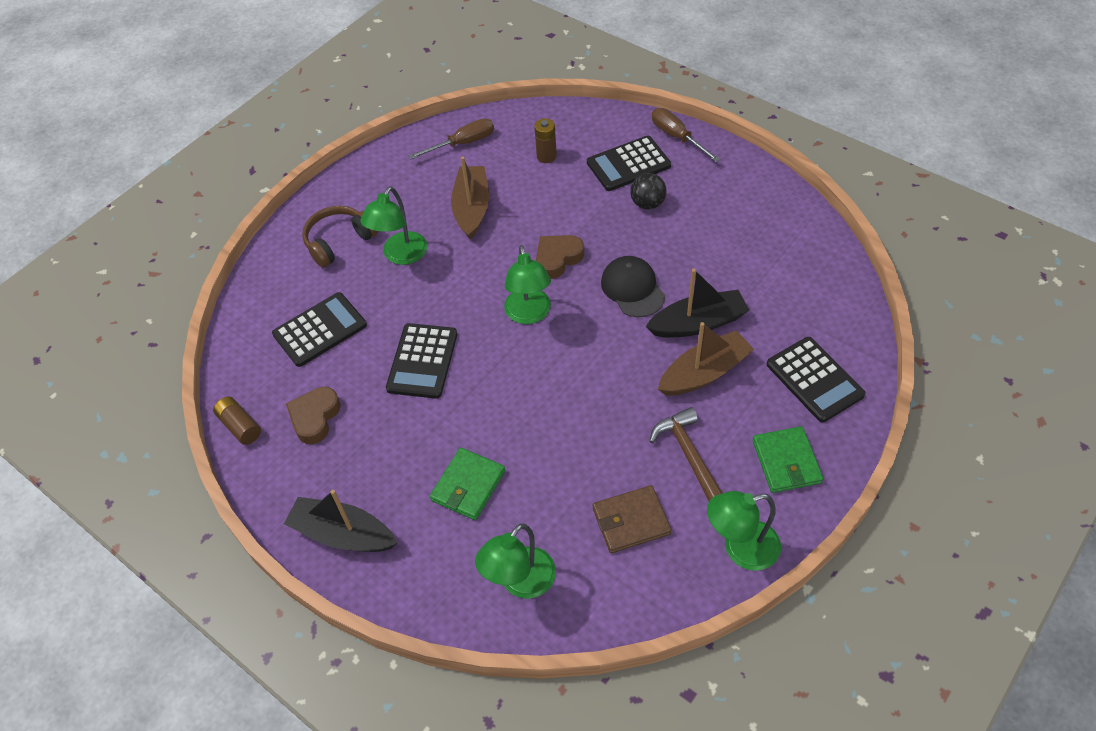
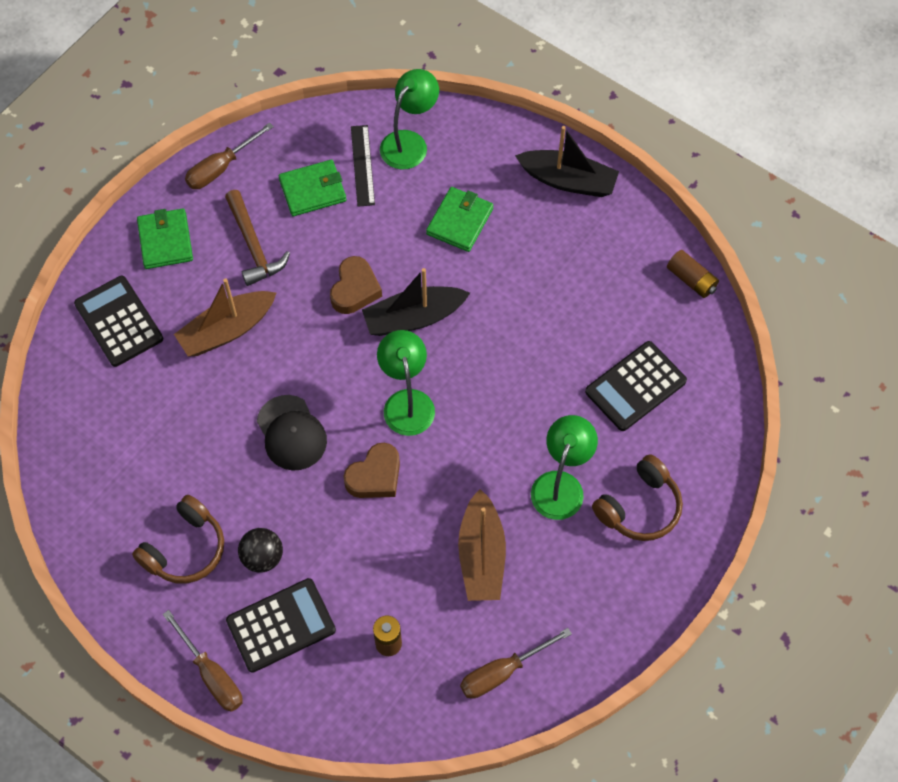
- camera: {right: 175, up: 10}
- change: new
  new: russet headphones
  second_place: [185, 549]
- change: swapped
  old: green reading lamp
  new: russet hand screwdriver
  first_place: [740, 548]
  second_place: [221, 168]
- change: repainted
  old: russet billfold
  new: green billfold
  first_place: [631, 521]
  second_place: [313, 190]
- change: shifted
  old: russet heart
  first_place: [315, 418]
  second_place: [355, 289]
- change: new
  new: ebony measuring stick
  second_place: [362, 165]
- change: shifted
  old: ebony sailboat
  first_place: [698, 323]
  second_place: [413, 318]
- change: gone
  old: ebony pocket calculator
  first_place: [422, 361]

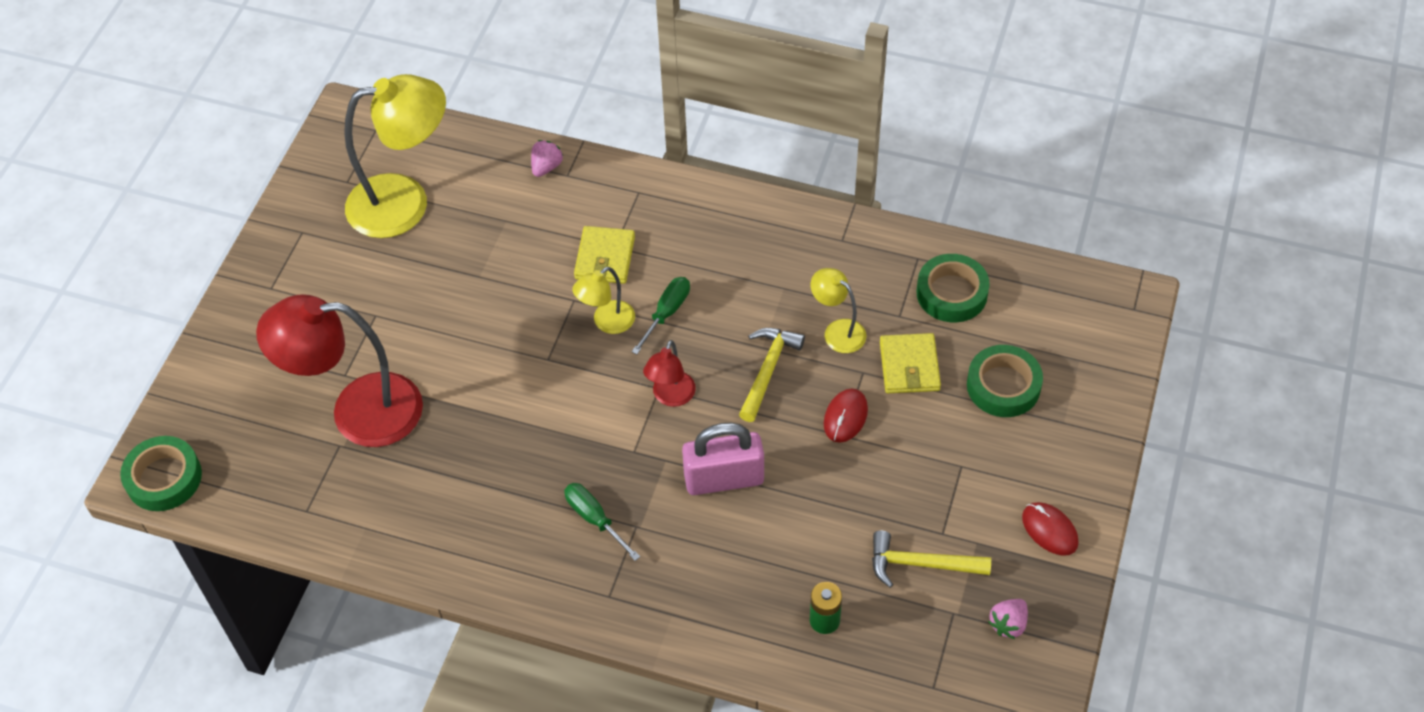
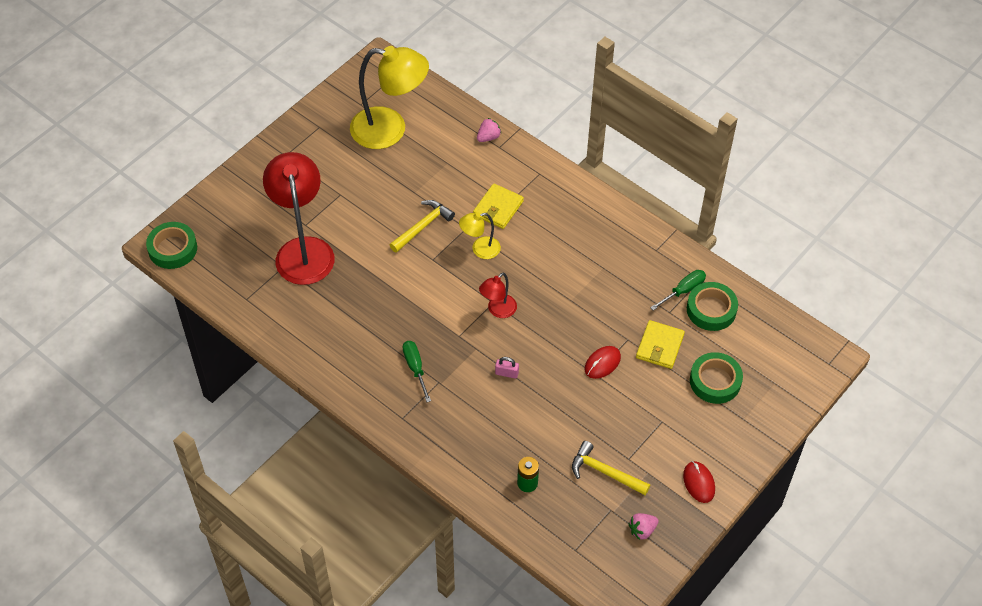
- camera: {right: 20, up: 0}
- change: rotated
  old: crimson reading lamp
  first_place: [358, 411]
  second_place: [303, 250]
  degrees: 60
- change: shifted
  old: yellow hammer
  first_place: [768, 370]
  second_place: [423, 226]
- change: scaled
  old: rose-pink small lock
  first_place: [724, 478]
  second_place: [506, 373]
  factor: 0.43
- change: shifted
  old: green hand screwdriver
  first_place: [666, 313]
  second_place: [683, 291]
- change: gone
  old: yellow reading lamp
  first_place: [837, 331]

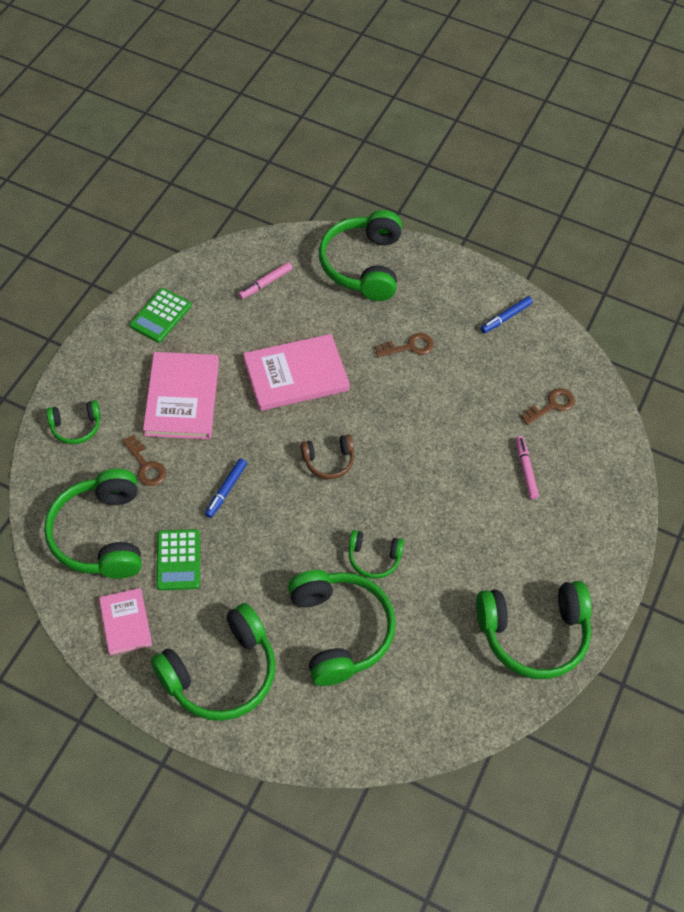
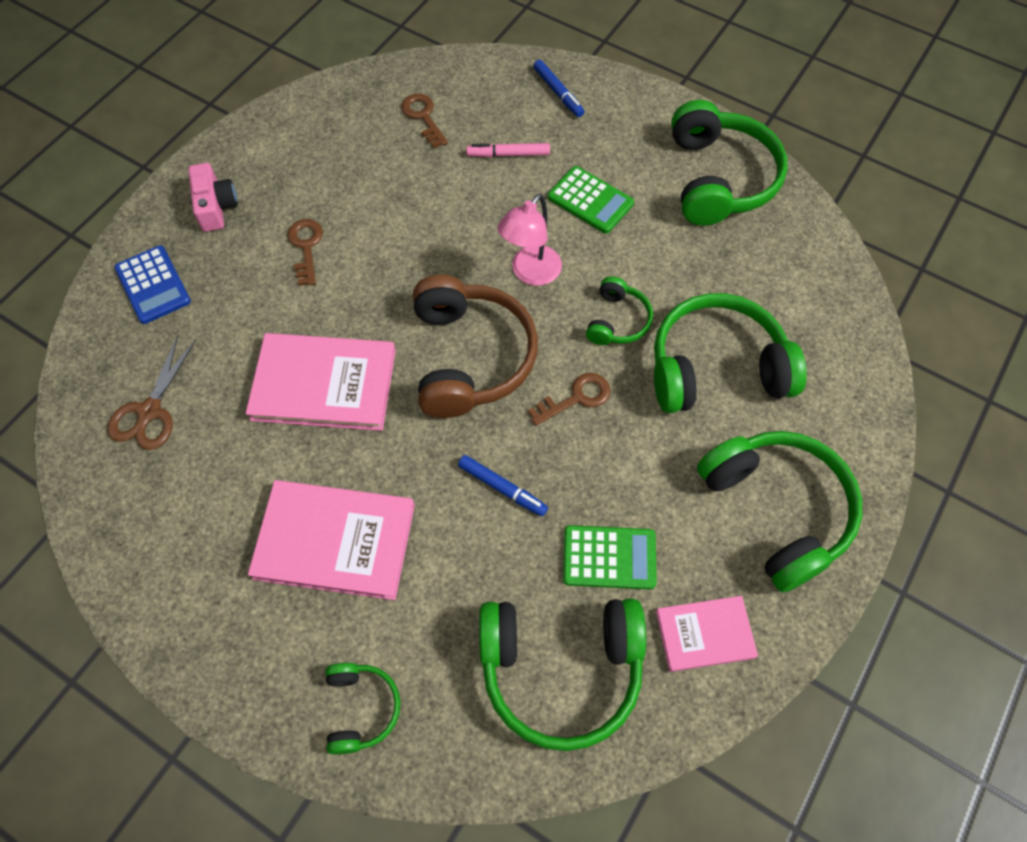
- camera: {right: -80, up: 5}
- change: swapped
  old: rose-pink felt pen
  new: russet pair of scissors
  first_place: [265, 283]
  second_place: [149, 412]
- change: swapped
  old: green headphones
  new: cobalt pocket calculator
  first_place: [362, 265]
  second_place: [153, 285]
- change: new
  new: rose-pink camera
  second_place: [216, 206]
- change: rotated
  old: rose-pink book
  first_place: [296, 375]
  second_place: [324, 385]
  degrees: -75
- change: scaled
  old: russet headphones
  first_place: [328, 461]
  second_place: [470, 357]
  factor: 1.97
- change: new
  new: rose-pink reading lamp
  second_place: [530, 273]
- change: shifted
  old: russet latchkey
  first_place: [146, 465]
  second_place: [576, 398]
- change: shifted
  old: cobalt felt pen
  first_place: [505, 317]
  second_place: [558, 93]
- change: shifted
  old: green pocket calculator
  first_place: [160, 316]
  second_place: [590, 200]

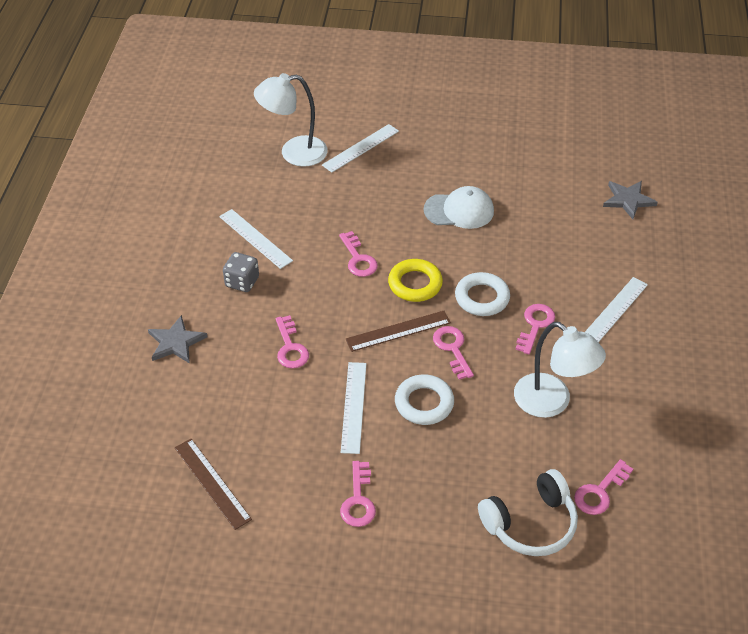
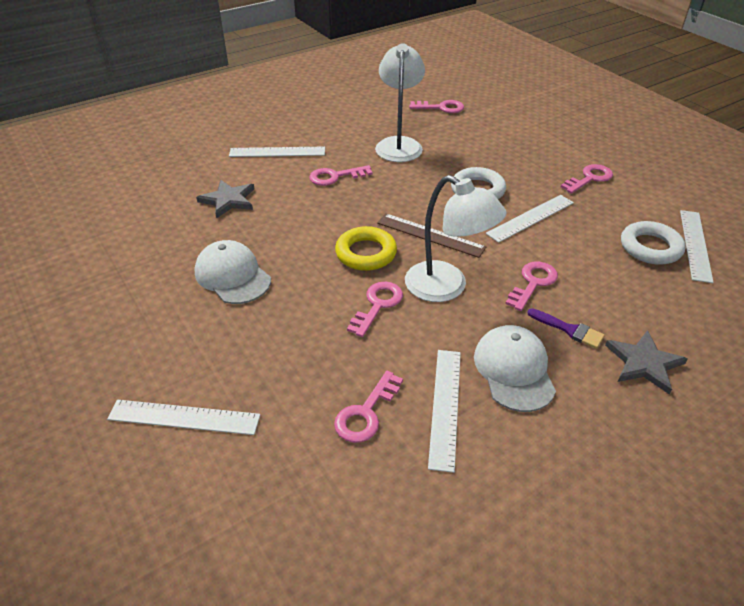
- camera: {right: -130, up: -5}
- change: shifted
  old: gray five-pointed star
  first_place: [628, 200]
  second_place: [228, 200]
- change: shifted
  old: rose-pink latchkey
  first_place: [452, 349]
  second_place: [366, 413]
- change: shifted
  old: pure white reading lamp
  first_place: [294, 153]
  second_place: [446, 287]
- change: swapped
  old: gray game die
  new: pure white cap
  first_place: [242, 282]
  second_place: [514, 370]
- change: new
  new: royal purple paintbrush
  second_place: [569, 330]
- change: shifted
  old: pure white ring
  first_place: [482, 298]
  second_place: [650, 247]
- change: repainted
  old: russet measuring stick
  new: pure white measuring stick
  first_place: [212, 483]
  second_place: [695, 245]
- change: gone
  old: pure white headphones
  first_place: [530, 524]

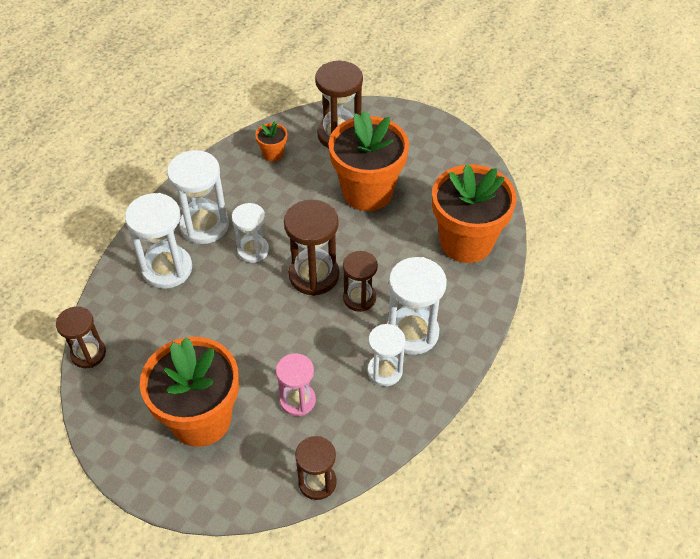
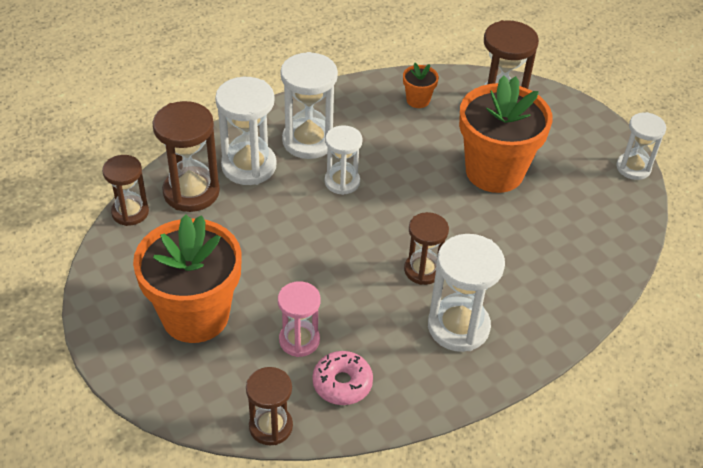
- camera: {right: 25, up: -5}
- change: shifted
  old: russet hourglass
  first_place: [314, 275]
  second_place: [191, 192]
- change: new
  new: rose-pink glazed donut
  second_place: [342, 383]
- change: shifted
  old: pure white hourglass
  first_place: [385, 371]
  second_place: [633, 168]
- change: gone
  old: orange-coloured flower pot
  first_place: [466, 242]

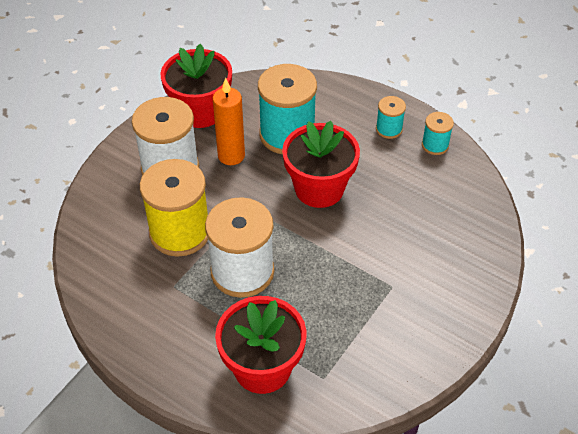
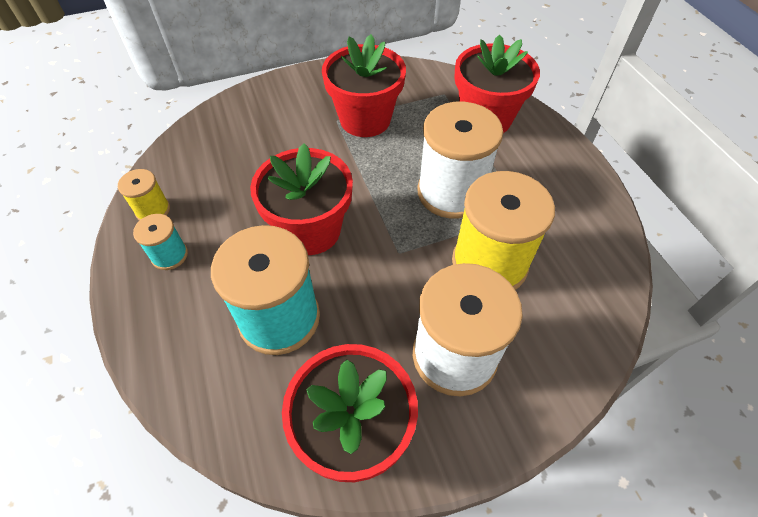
- camera: {right: -145, up: 5}
- change: repainted
  old: aqua reel of thread
  new: yellow reel of thread
  first_place: [435, 145]
  second_place: [153, 210]
- change: new
  new: crimson flower pot
  second_place: [365, 119]
- change: gone
  old: orange-coloured pillar candle
  first_place: [231, 156]

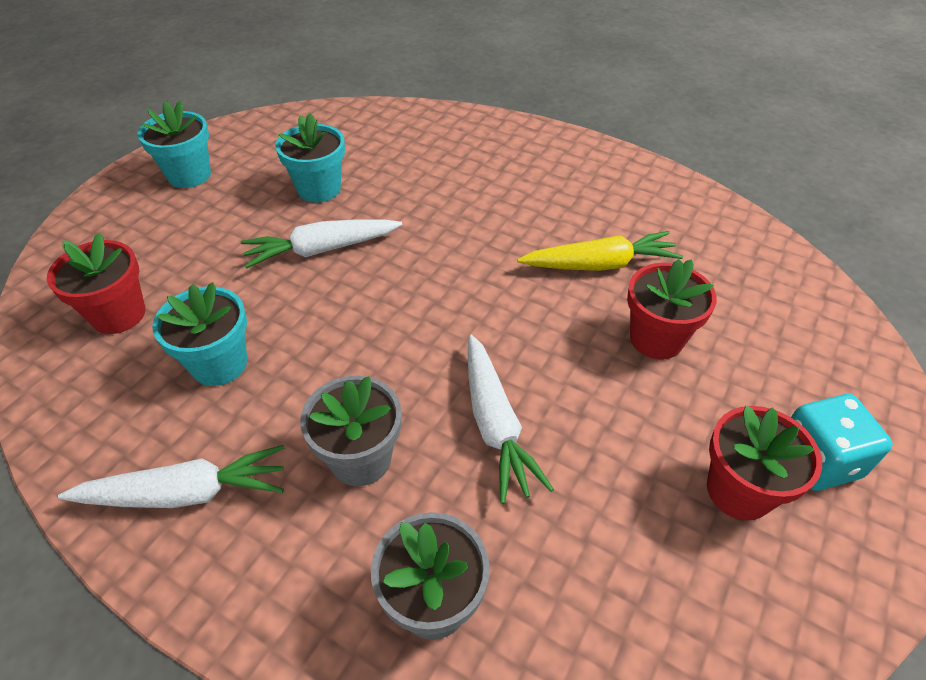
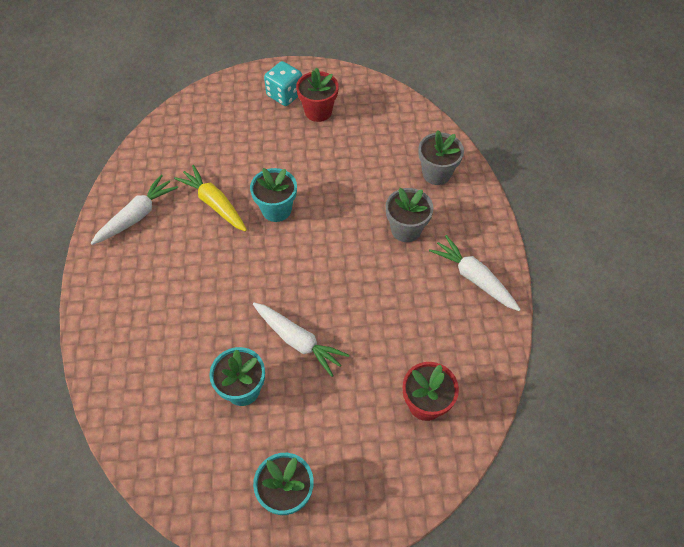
- camera: {right: -125, up: 10}
- change: shifted
  old: pure white carrot
  first_place: [495, 425]
  second_place: [137, 215]
- change: shifted
  old: aqua flower pot
  first_place: [219, 364]
  second_place: [276, 209]
- change: gone
  old: crimson flower pot
  first_place: [656, 339]

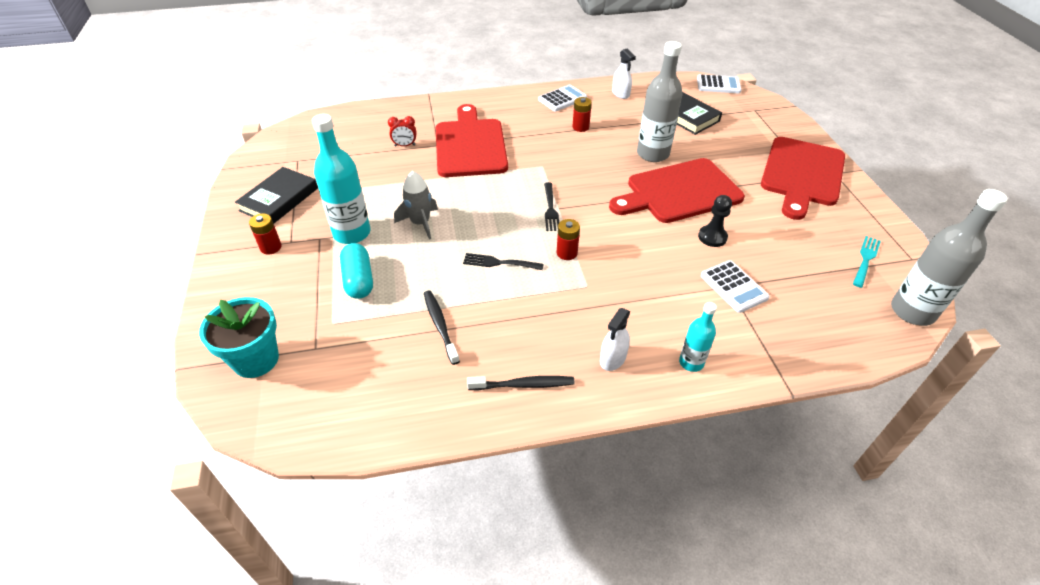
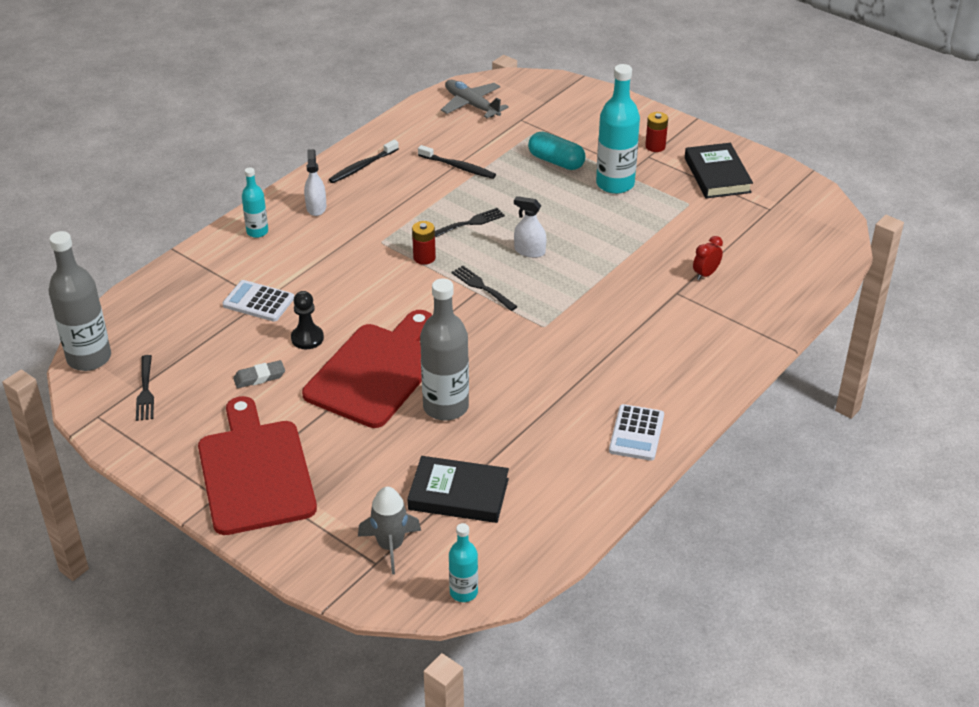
- camera: {right: 140, up: -5}
- change: repainted
  old: aqua table fork
  new: ebony table fork
  first_place: [865, 259]
  second_place: [145, 391]
- change: new
  new: gray eraser
  second_place: [259, 377]
- change: shifted
  old: gray toy rocket
  first_place: [420, 223]
  second_place: [390, 546]
- change: new
  new: gray toy plane
  second_place: [472, 105]
- change: swapped
  old: pure white pocket calculator
  new: aqua flask
  first_place: [718, 85]
  second_place: [463, 592]
- change: shifted
  old: pure white spray cleaner
  first_place: [620, 94]
  second_place: [529, 251]
- change: gone
  old: aqua flower pot
  first_place: [256, 359]
- change: gone
  old: crimson bread board
  first_place: [470, 145]
- change: gone
  old: crimson power cell
  first_place: [580, 127]

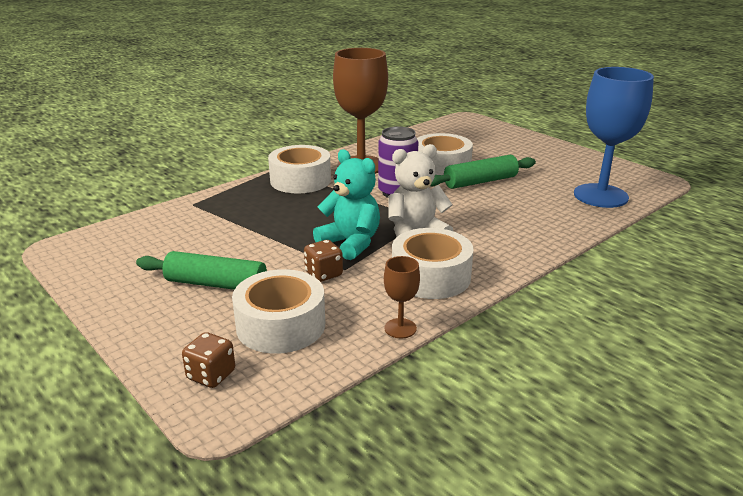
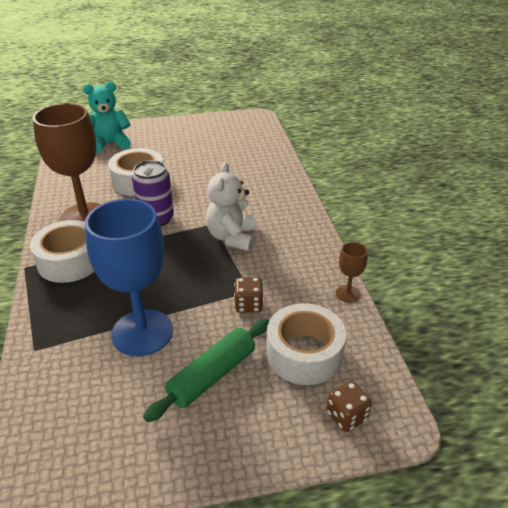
- camera: {right: -60, up: 10}
- change: shifted
  old: aqua stuffed bear
  first_place: [350, 243]
  second_place: [110, 143]
- change: shifted
  old: cobalt chalice
  first_place: [600, 196]
  second_place: [142, 332]
- change: gone
  old: pure white sticky tape
  first_place: [430, 276]
- change: gone
  old: green dough roller
  first_place: [480, 181]

